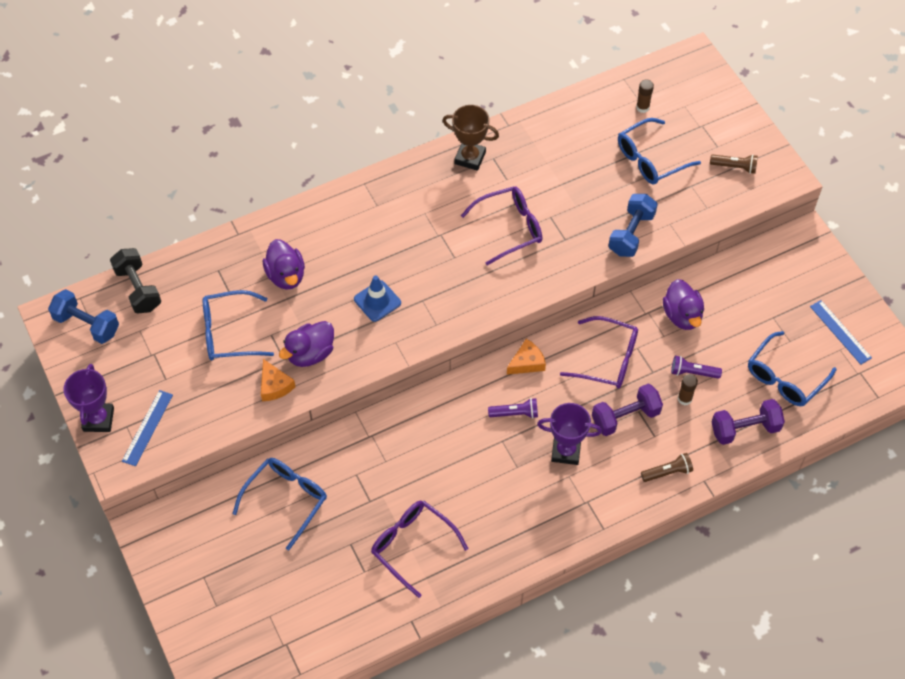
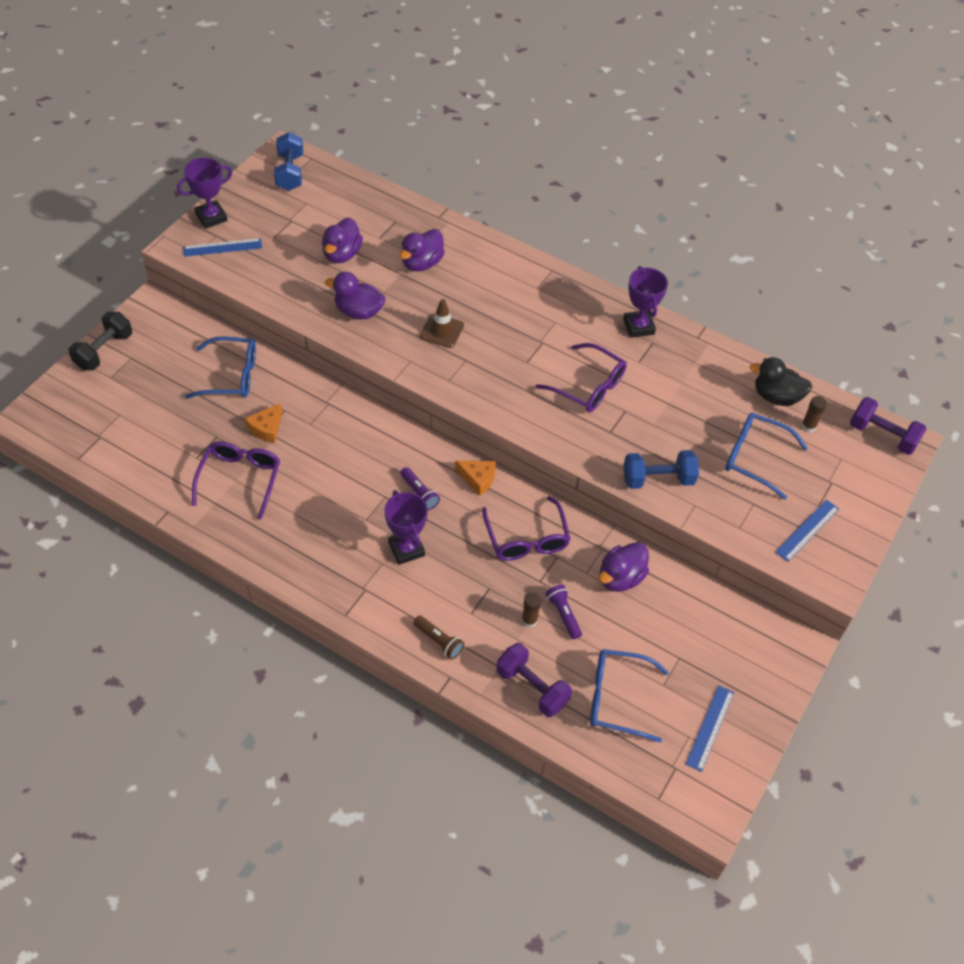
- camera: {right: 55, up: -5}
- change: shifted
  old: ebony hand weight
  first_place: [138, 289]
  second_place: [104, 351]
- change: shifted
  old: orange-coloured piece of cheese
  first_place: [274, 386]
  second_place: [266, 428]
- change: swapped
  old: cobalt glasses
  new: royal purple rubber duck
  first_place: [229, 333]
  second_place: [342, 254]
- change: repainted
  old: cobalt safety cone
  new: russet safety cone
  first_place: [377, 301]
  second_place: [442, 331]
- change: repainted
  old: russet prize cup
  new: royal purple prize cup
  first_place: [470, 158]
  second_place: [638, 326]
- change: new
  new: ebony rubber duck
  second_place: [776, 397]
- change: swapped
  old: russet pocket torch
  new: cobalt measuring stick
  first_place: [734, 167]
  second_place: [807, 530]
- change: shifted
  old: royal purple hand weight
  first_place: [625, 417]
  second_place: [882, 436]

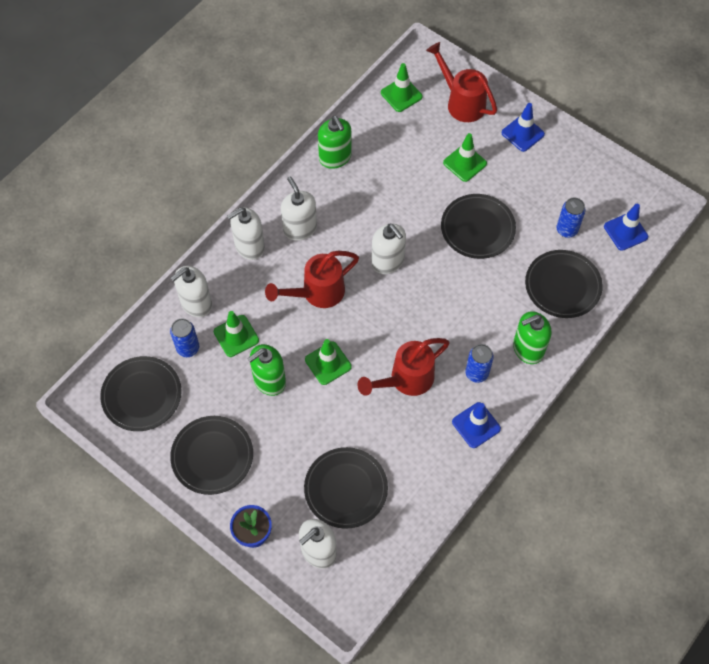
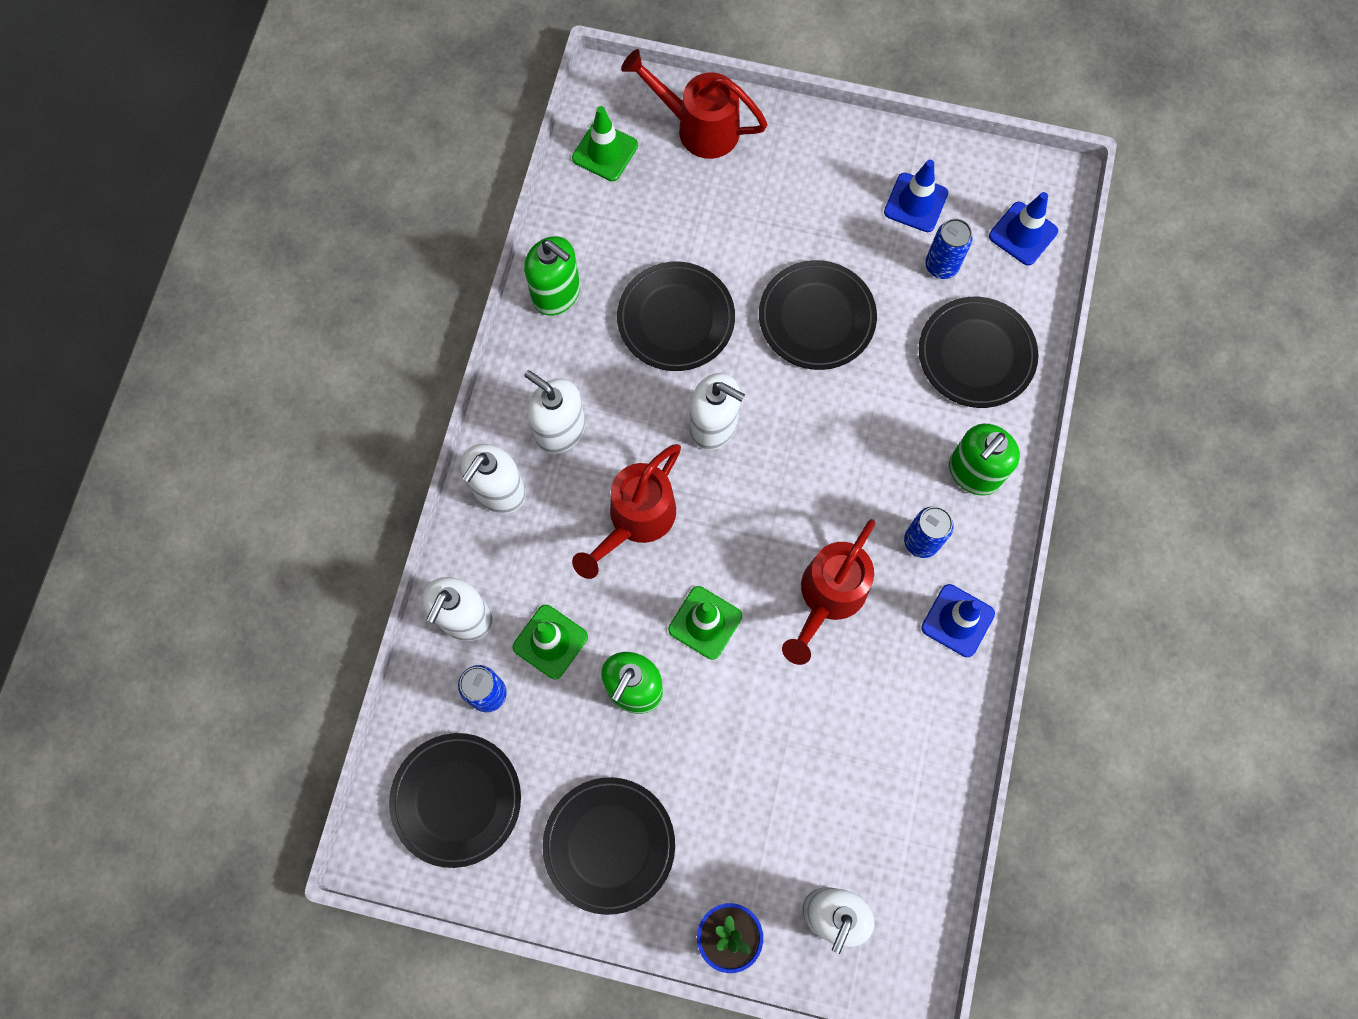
- camera: {right: -25, up: 10}
- change: shifted
  old: ebony dinner plate
  first_place: [346, 489]
  second_place: [676, 319]
- change: shifted
  old: cobalt safety cone
  first_place: [522, 133]
  second_place: [915, 203]
- change: gone
  old: green safety cone
  first_place: [465, 163]

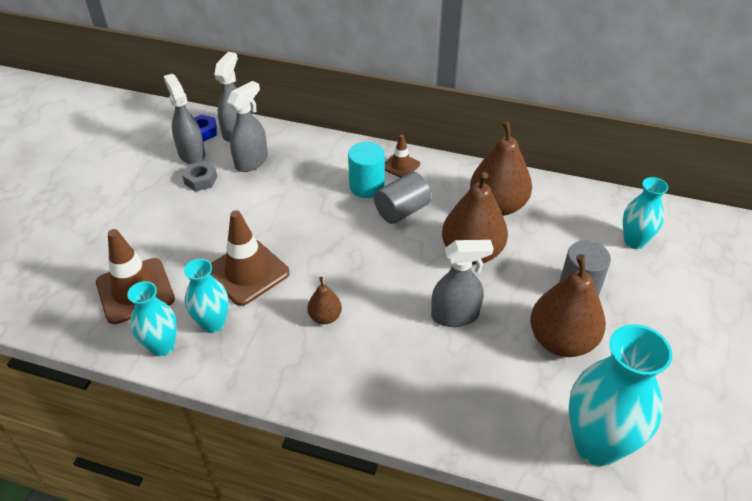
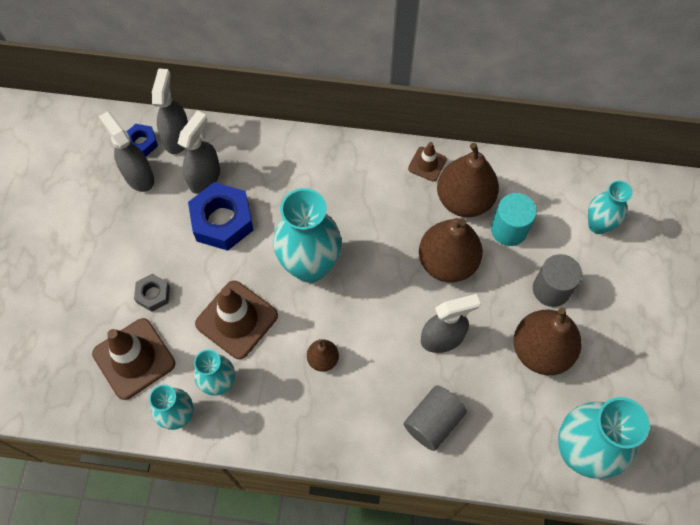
- camera: {right: -10, up: 20}
- change: shifted
  old: gray hex nut
  first_place: [201, 180]
  second_place: [153, 294]
- change: new
  new: cobalt hex nut
  second_place: [222, 221]
- change: new
  new: aqua tall vase
  second_place: [310, 266]
- change: shifted
  old: gray cylinder
  first_place: [402, 211]
  second_place: [433, 422]
- change: shifted
  old: russet safety cone
  first_place: [401, 166]
  second_place: [427, 164]
- change: shifted
  old: aqua cylinder
  first_place: [366, 186]
  second_place: [509, 229]

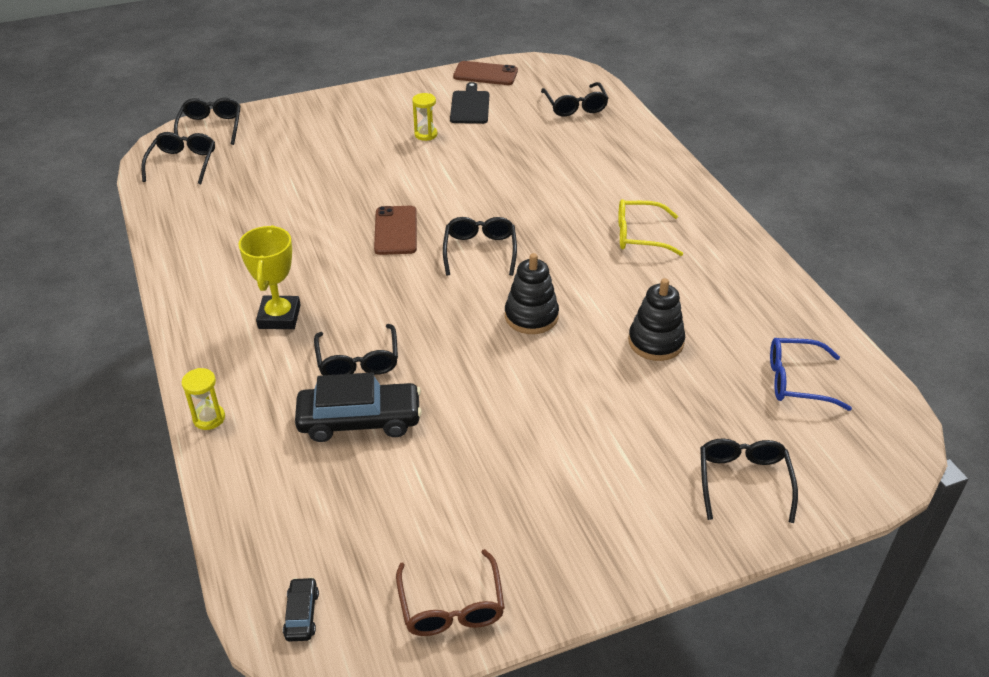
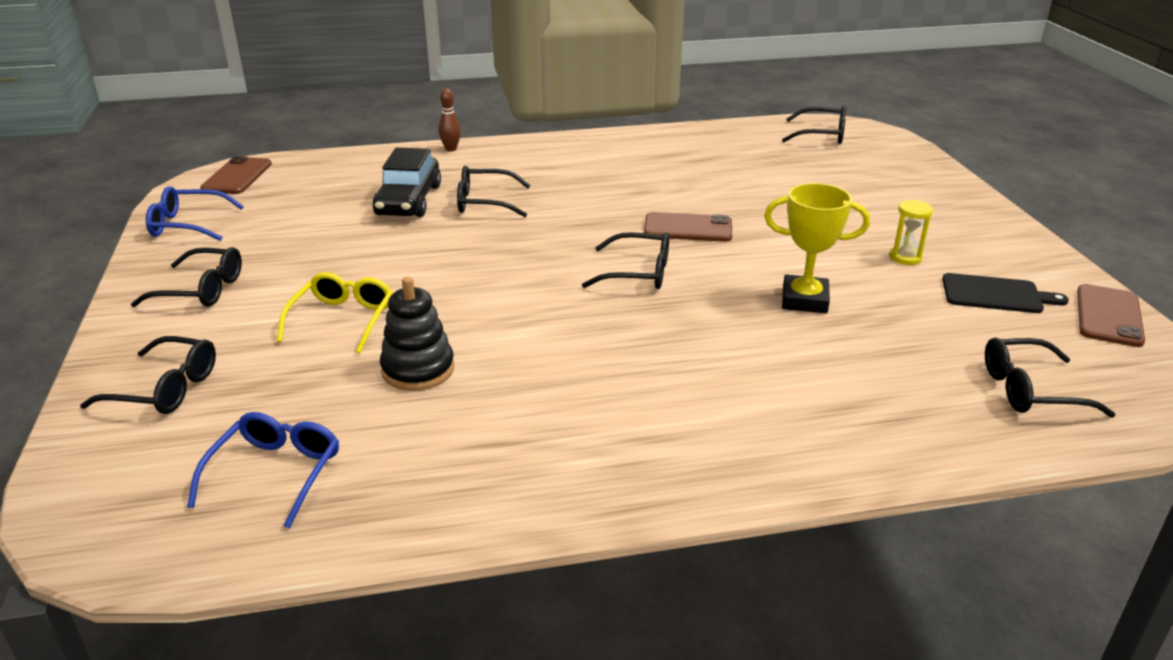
- camera: {right: 100, up: -10}
- change: shifted
  old: ebony glasses
  first_place: [211, 127]
  second_place: [201, 290]
- change: repainted
  old: russet glasses
  new: cobalt glasses
  first_place: [451, 606]
  second_place: [187, 225]
- change: swapped
  old: ebony toy car
  new: russet phone
  first_place: [302, 614]
  second_place: [237, 176]
- change: shifted
  old: yellow glasses
  first_place: [639, 235]
  second_place: [342, 319]
- change: swapped
  old: yellow hourglass
  new: russet tenpin
  first_place: [209, 418]
  second_place: [451, 149]
- change: shifted
  old: yellow prize cup
  first_place: [279, 317]
  second_place: [804, 300]
- change: gone
  old: ebony stacking toy
  first_place: [531, 316]

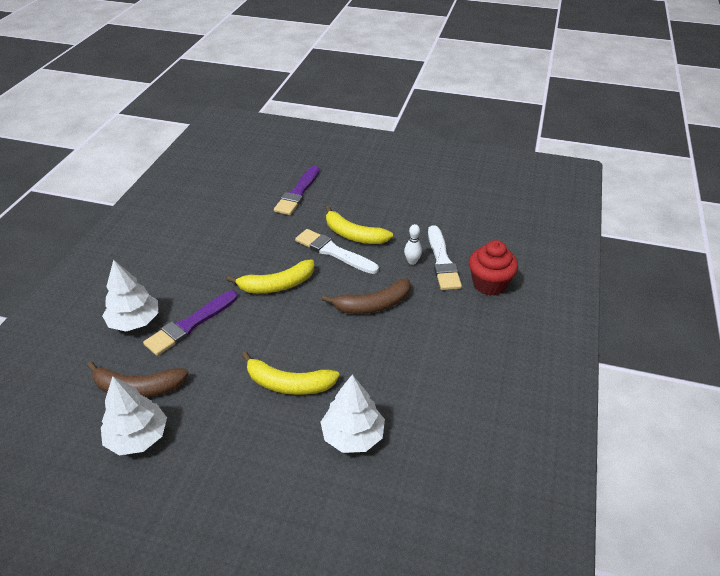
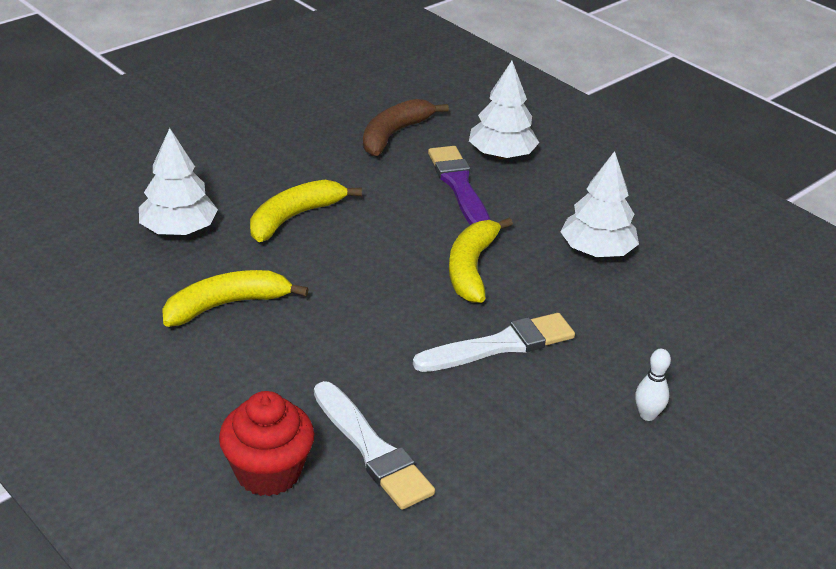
- camera: {right: 120, up: -5}
- change: shifted
  old: yellow banana fruit
  first_place: [353, 235]
  second_place: [226, 305]
- change: rotated
  old: pure white paintbrush
  first_place: [442, 261]
  second_place: [372, 449]
  degrees: -150
- change: shifted
  old: pure white tree
  first_place: [138, 437]
  second_place: [597, 251]
- change: shifted
  old: pure white tenpin
  first_place: [412, 261]
  second_place: [647, 415]
- change: gone
  old: royal purple paintbrush
  first_place: [298, 193]
- change: gone
  old: russet banana fruit
  first_place: [373, 305]

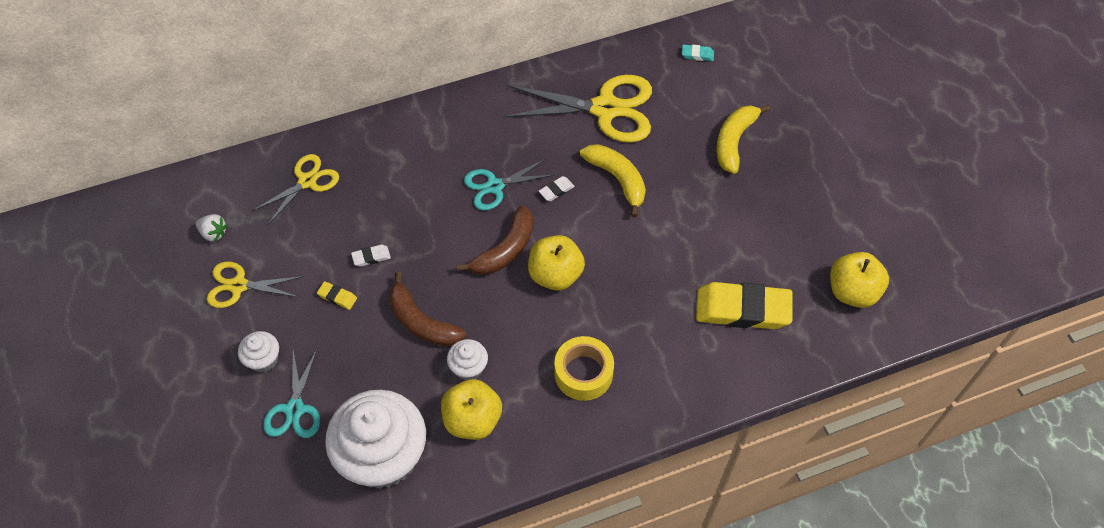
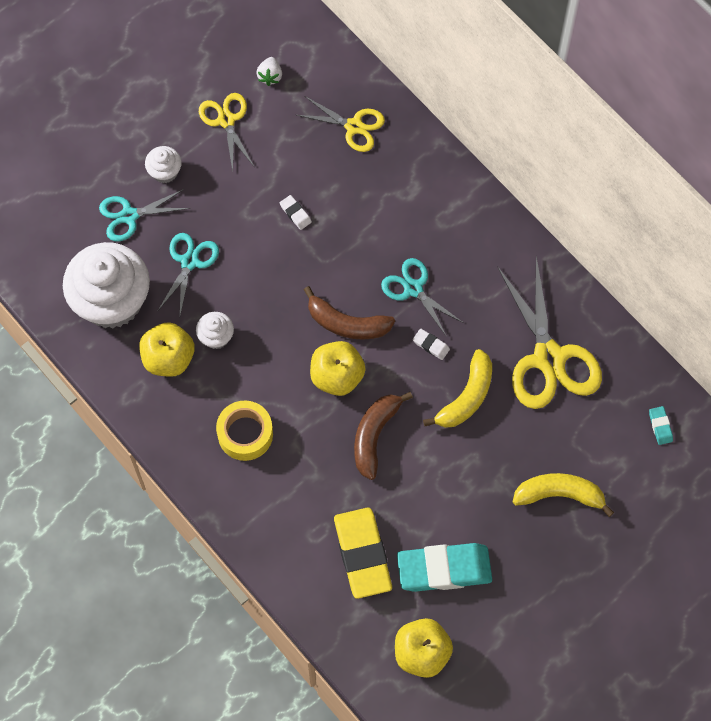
- camera: {right: 70, up: 10}
- change: new
  new: aqua pair of scissors
  second_place: [189, 262]
- change: shifted
  old: russet banana fruit
  first_place: [421, 322]
  second_place: [374, 435]
- change: new
  new: aqua eraser
  second_place: [444, 569]
- change: gone
  old: yellow eraser
  first_place: [337, 297]

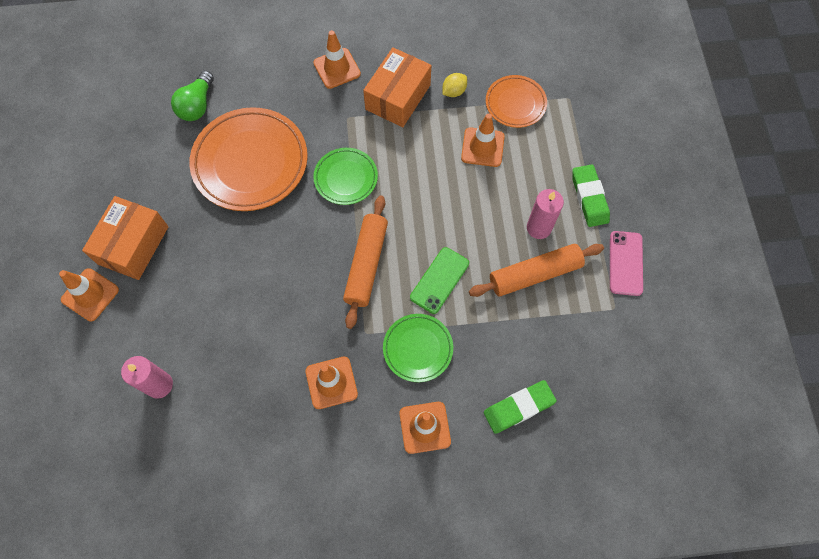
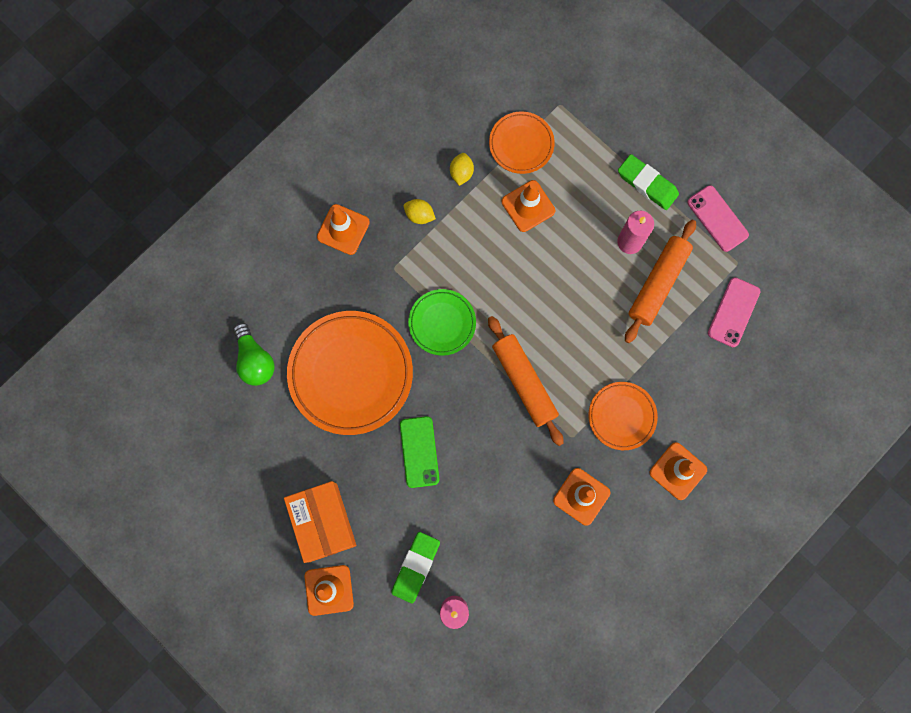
- camera: {right: -40, up: 10}
- change: shifted
  old: green eraser
  first_place: [518, 407]
  second_place: [415, 567]
- change: shifted
  old: green phone
  first_place: [439, 280]
  second_place: [419, 452]
- change: swapped
  old: orange-coloured box
  new: yellow toy lemon
  first_place: [398, 97]
  second_place: [419, 215]
- change: repainted
  old: green dinner plate
  new: orange-coloured dinner plate
  first_place: [418, 348]
  second_place: [622, 416]
- change: new
  new: rose-pink phone
  second_place: [733, 312]

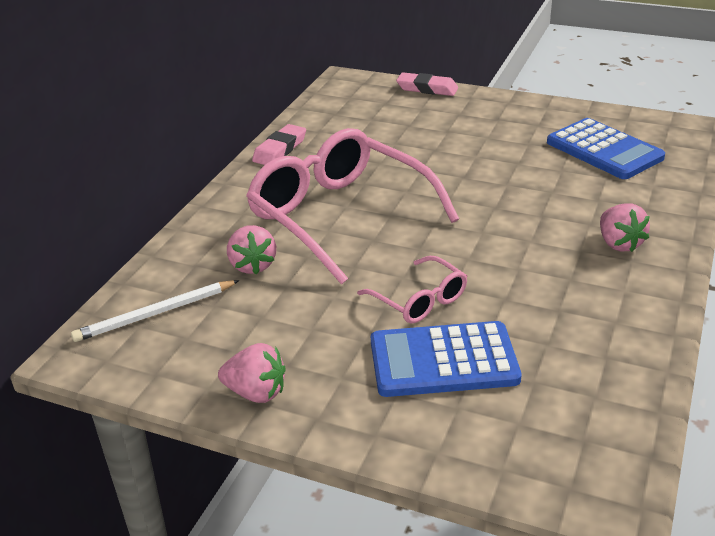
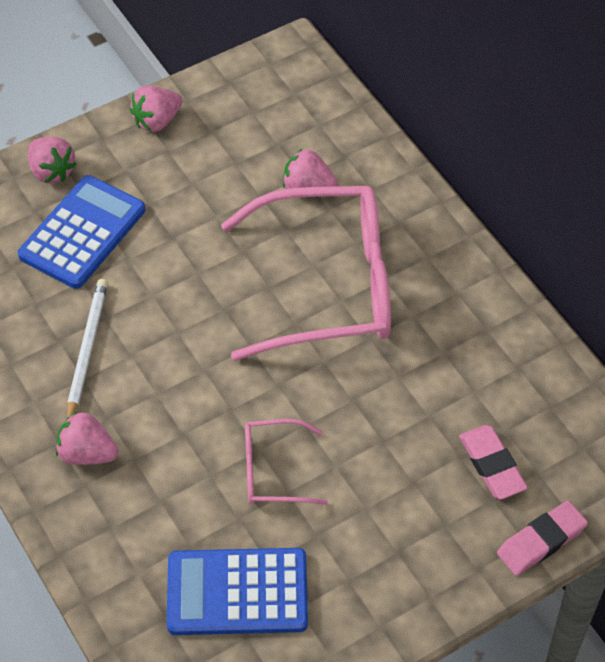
- camera: {right: 125, up: 20}
- change: new
  new: rose-pink strawberry
  second_place: [51, 171]
- change: shifted
  old: pure white pencil
  first_place: [156, 313]
  second_place: [87, 350]
- change: shifted
  old: rose-pink glasses
  first_place: [419, 300]
  second_place: [273, 470]
- change: shifted
  old: rose-pink eraser
  first_place: [280, 150]
  second_place: [492, 465]

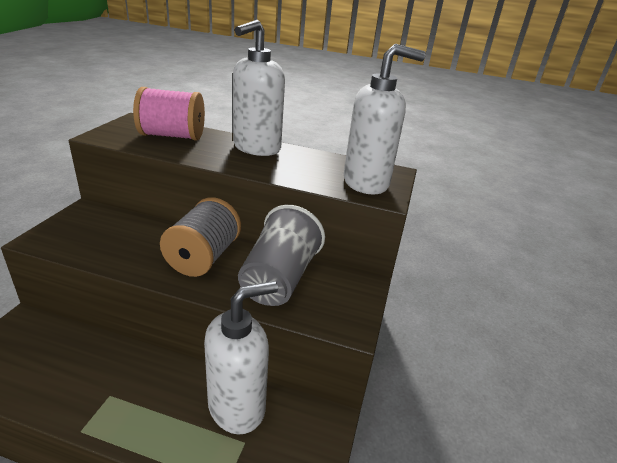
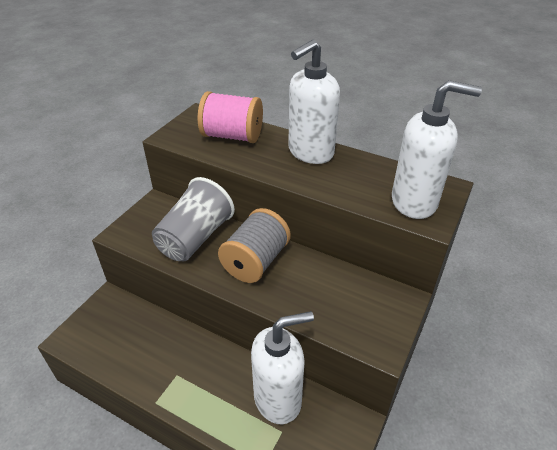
- camera: {right: 15, up: 10}
- change: shifted
  old: gray tumbler
  first_place: [279, 279]
  second_place: [195, 238]

